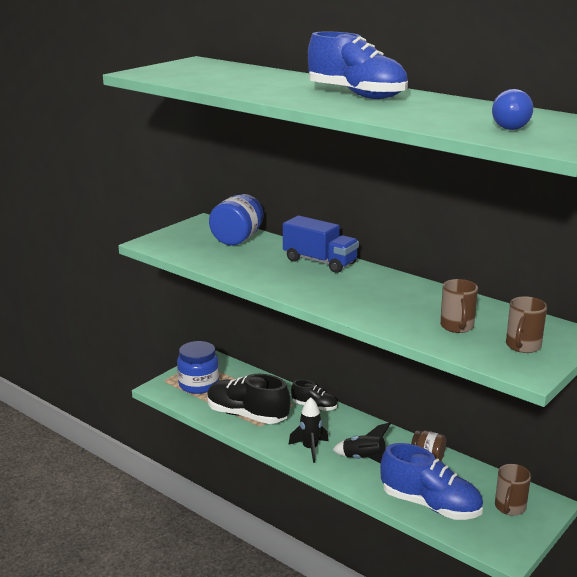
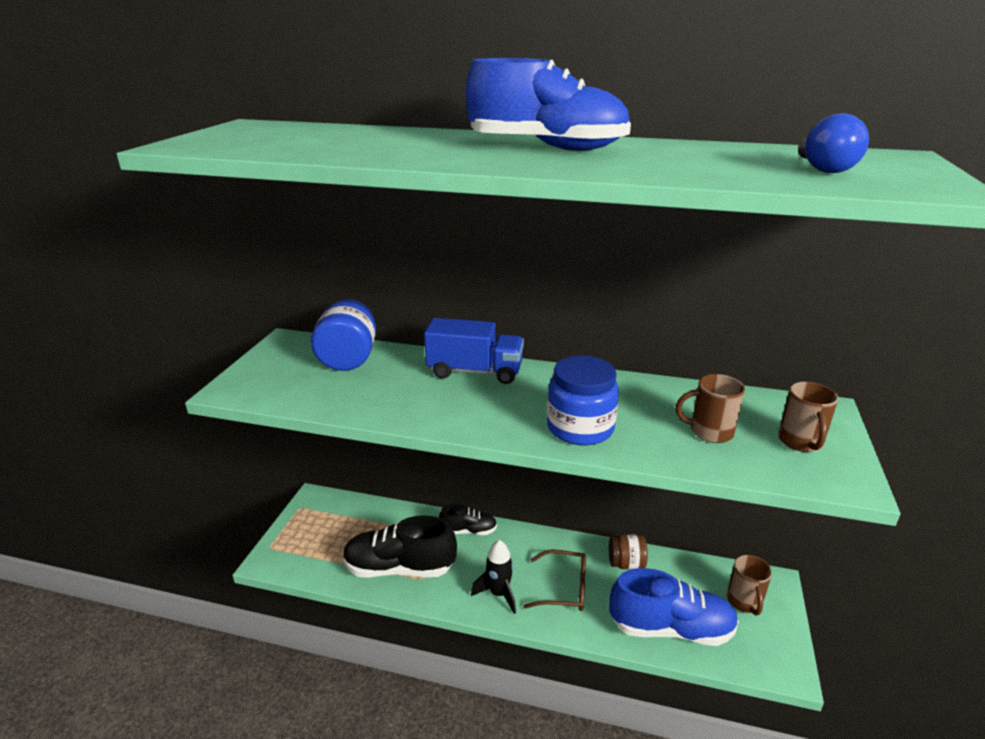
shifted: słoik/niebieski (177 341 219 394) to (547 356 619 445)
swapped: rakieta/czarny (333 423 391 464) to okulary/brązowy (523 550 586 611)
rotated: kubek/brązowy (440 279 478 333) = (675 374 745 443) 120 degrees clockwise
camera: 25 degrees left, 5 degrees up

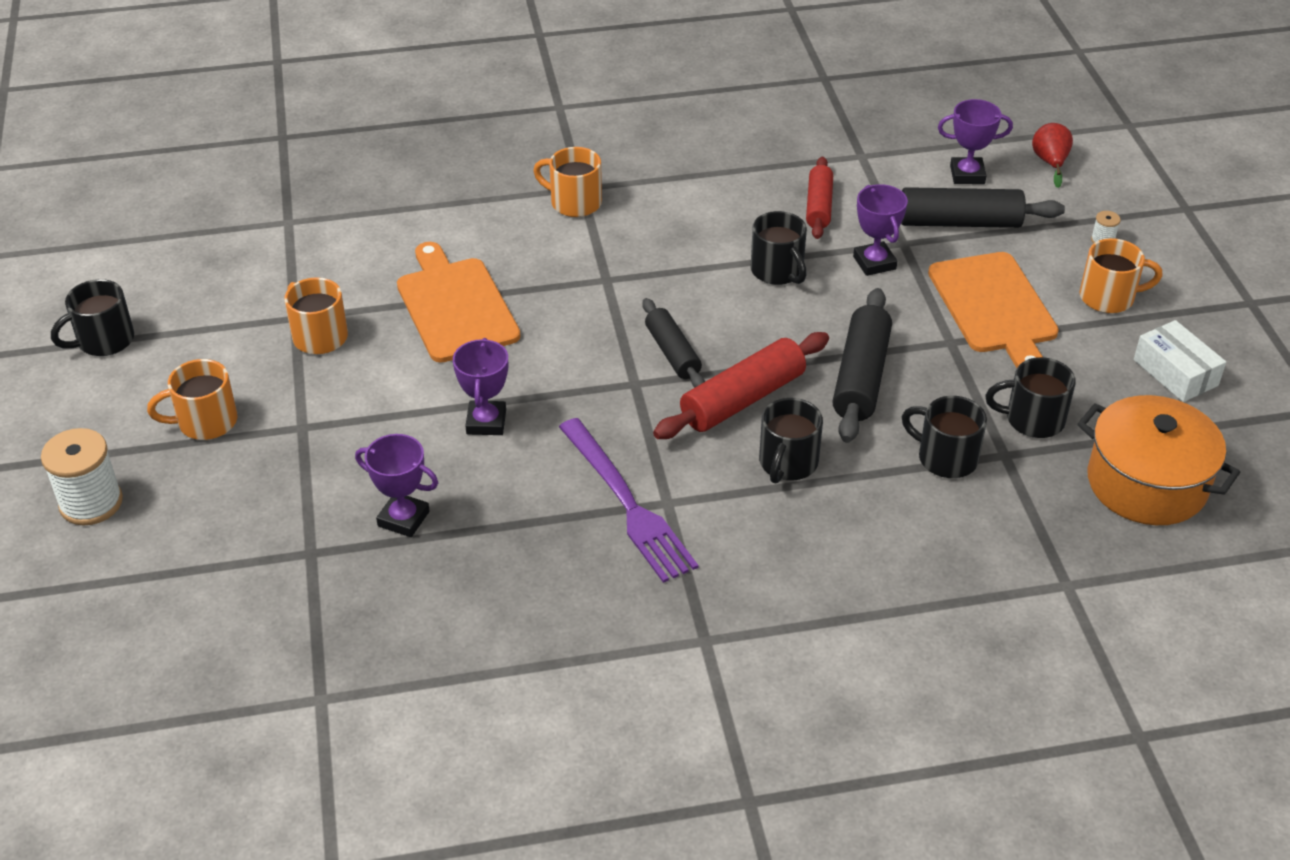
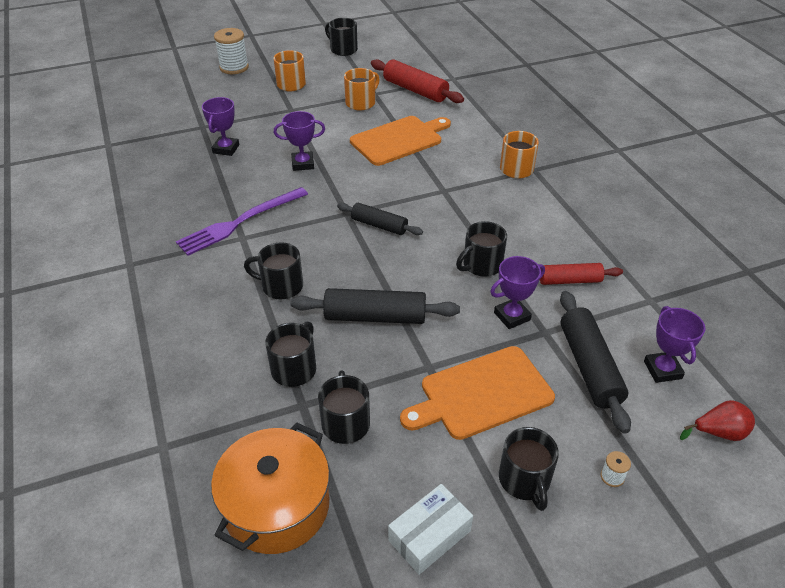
shifted: wałek do ciasta/czerwony (653 332 829 439) to (371 59 464 103)
repainted: kubek/pomarańczowy (1080 238 1163 313) to kubek/czarny (499 427 559 511)
rotated: wałek do ciasta/czarny (642 298 705 388) = (337 203 423 235) 60 degrees clockwise
camera: 80 degrees right, 0 degrees up

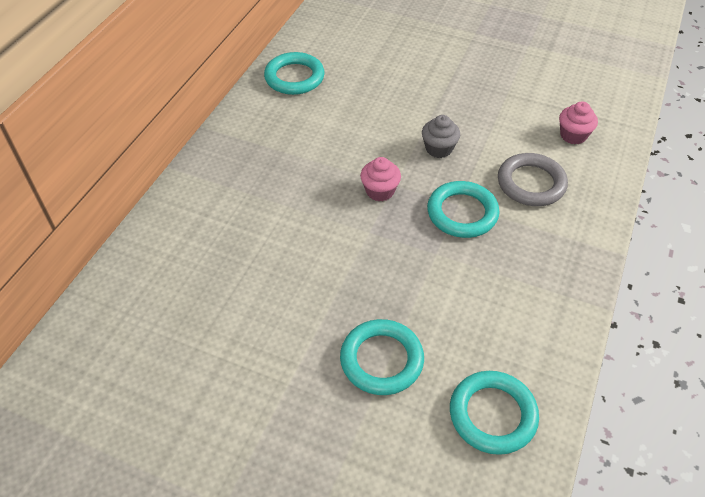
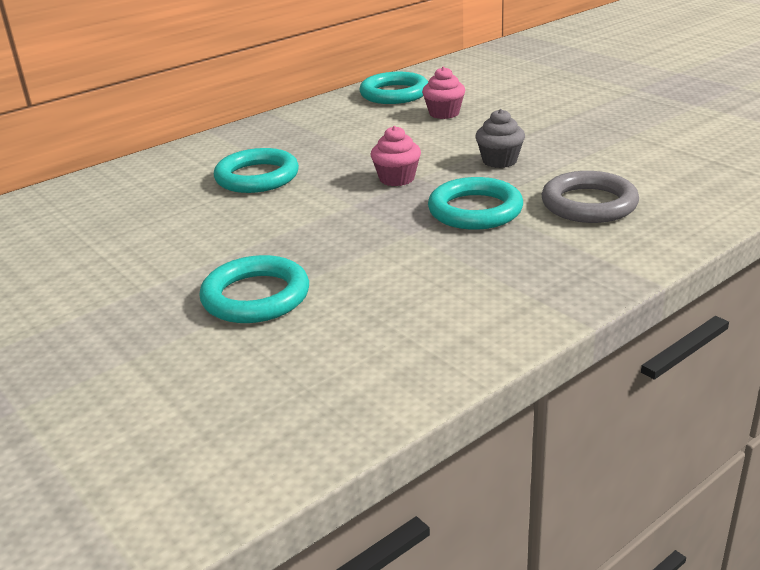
shifted: pierścień/turkusowy (450 371 539 455) to (214 148 299 193); muffinka/różowy (559 101 598 144) to (422 67 465 119)
camera: 30 degrees right, 20 degrees down

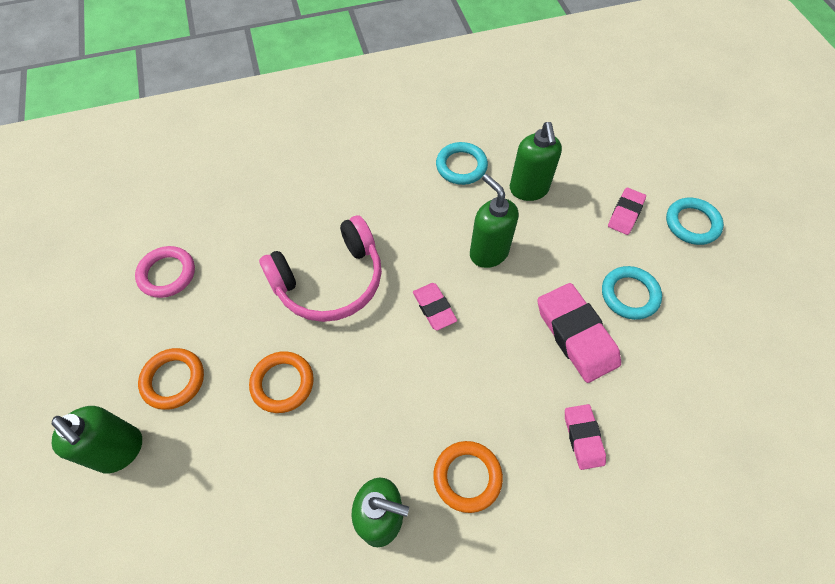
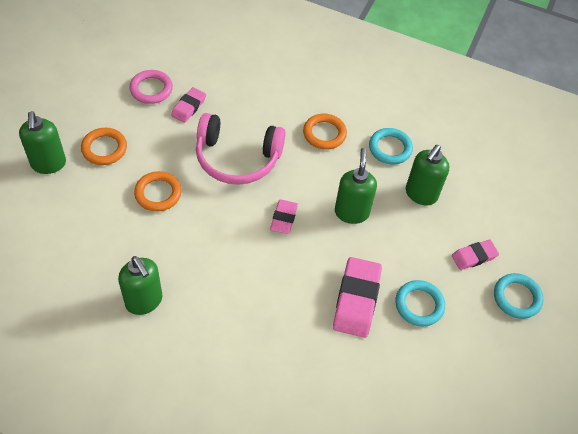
shifted: pierścień/pomarańczowy (433 441 503 513) to (303 114 347 150); gumka do mazania/różowy (565 404 606 470) to (171 87 206 123)
camera: 35 degrees right, 5 degrees down

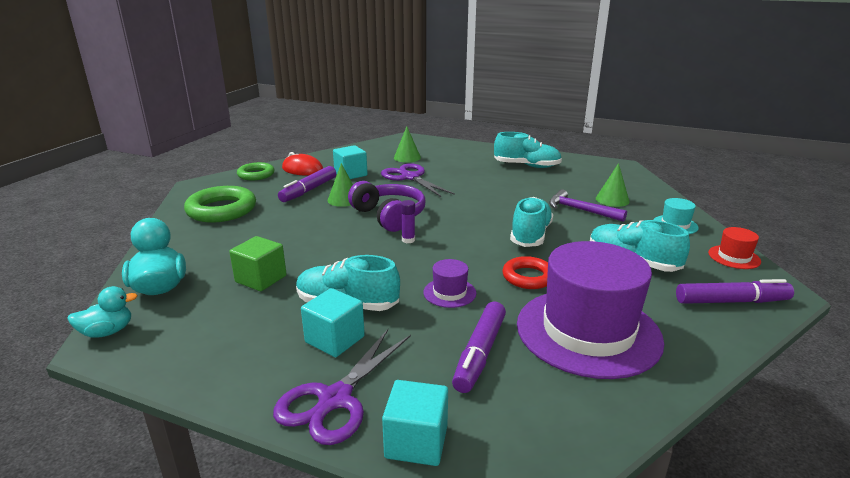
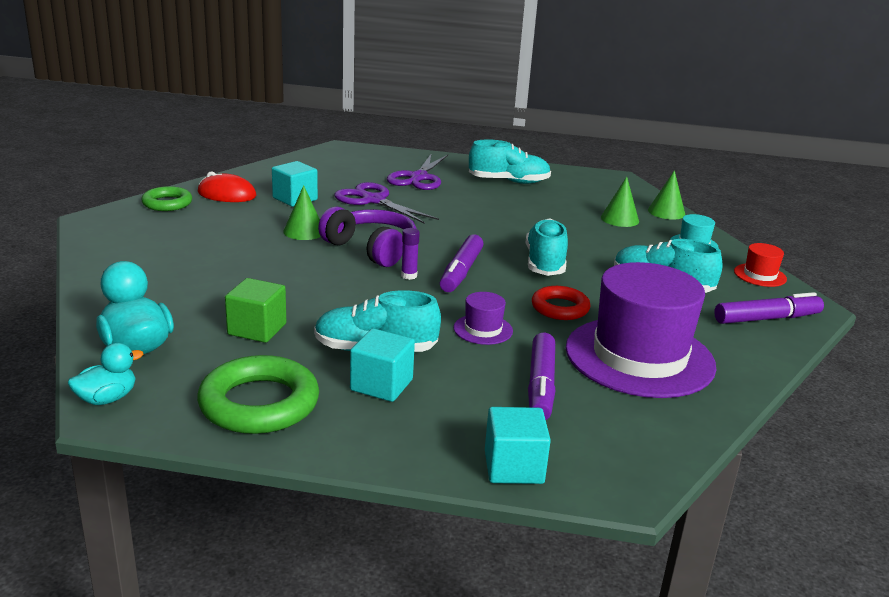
gone: młotek/fioletowy (549 189 627 222)
shifted: pierścień/zielony (184 186 256 223) to (197 355 319 434); nożyczki/fioletowy (273 329 411 445) to (387 153 448 190); flamaster/fioletowy (278 166 336 202) to (440 234 484 292); stożek/zielony (394 127 421 163) to (648 170 685 220)
camera: 15 degrees left, 0 degrees up

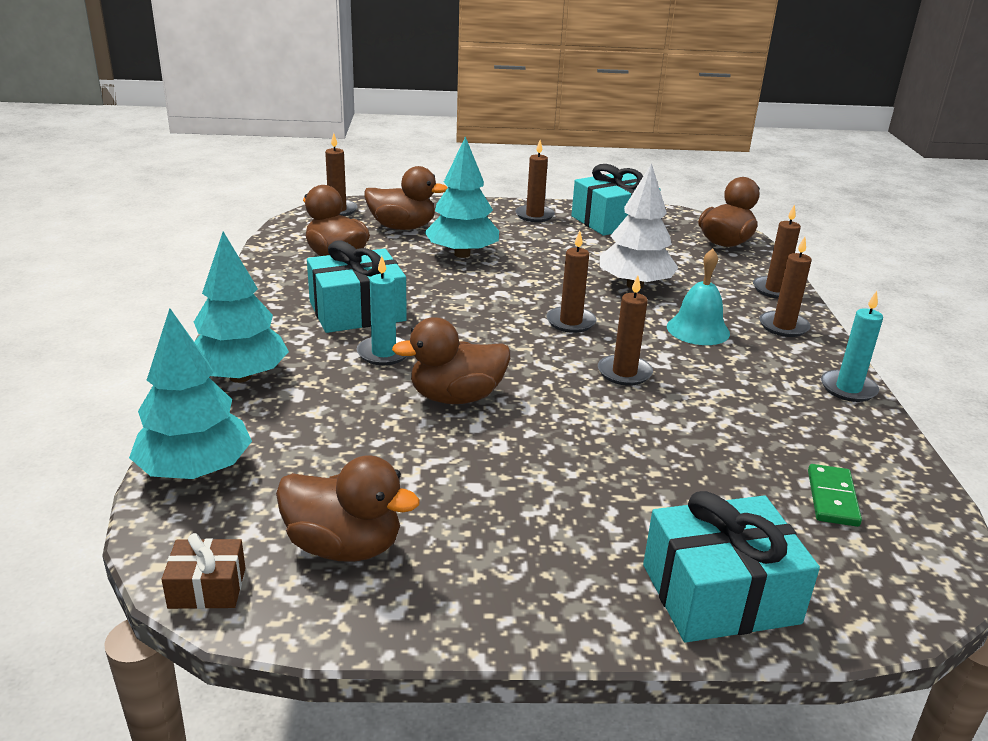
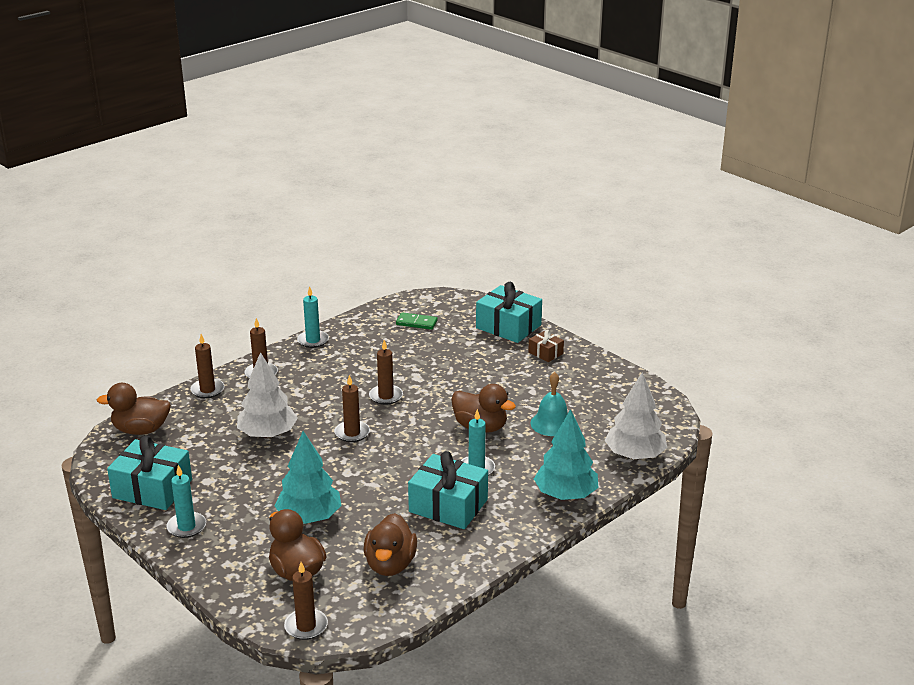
gone: kaczka/brązowy (276 455 420 562)
shifted: prezent/brązowy (162 533 245 609) to (528 330 564 362); dzwonek/turkusowy (667 249 730 345) to (530 372 568 436)
repainted: drzewko/turkusowy (129 308 252 479) to drzewko/biały (604 372 667 460); świeca/brązowy (515 140 555 222) to świeca/turkusowy (166 465 206 538)
rotated: kostka domina/zielony (808 464 862 527) = (396 312 438 330) 45 degrees clockwise
camera: 130 degrees left, 0 degrees up

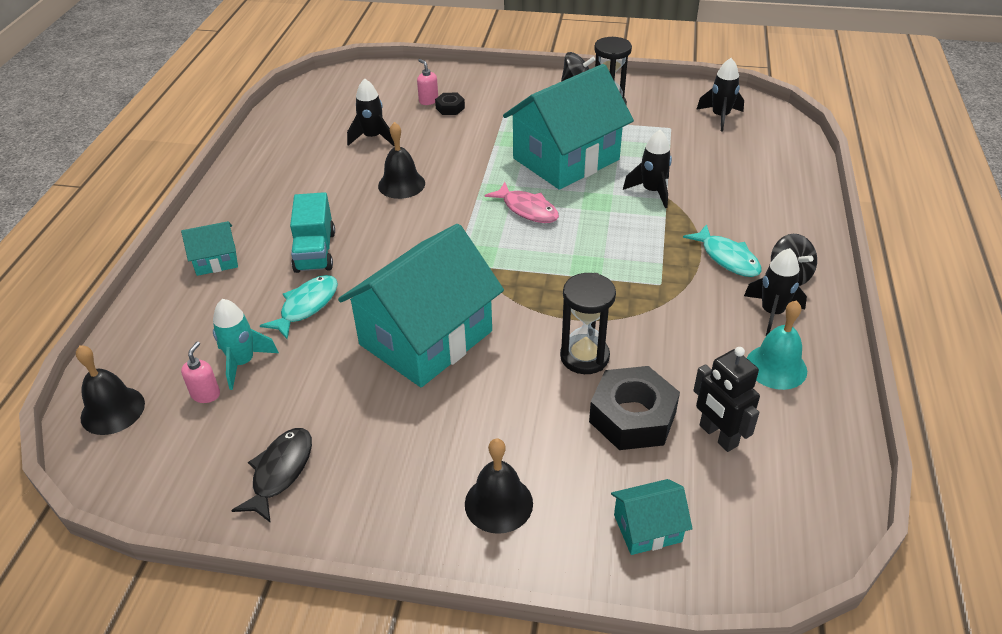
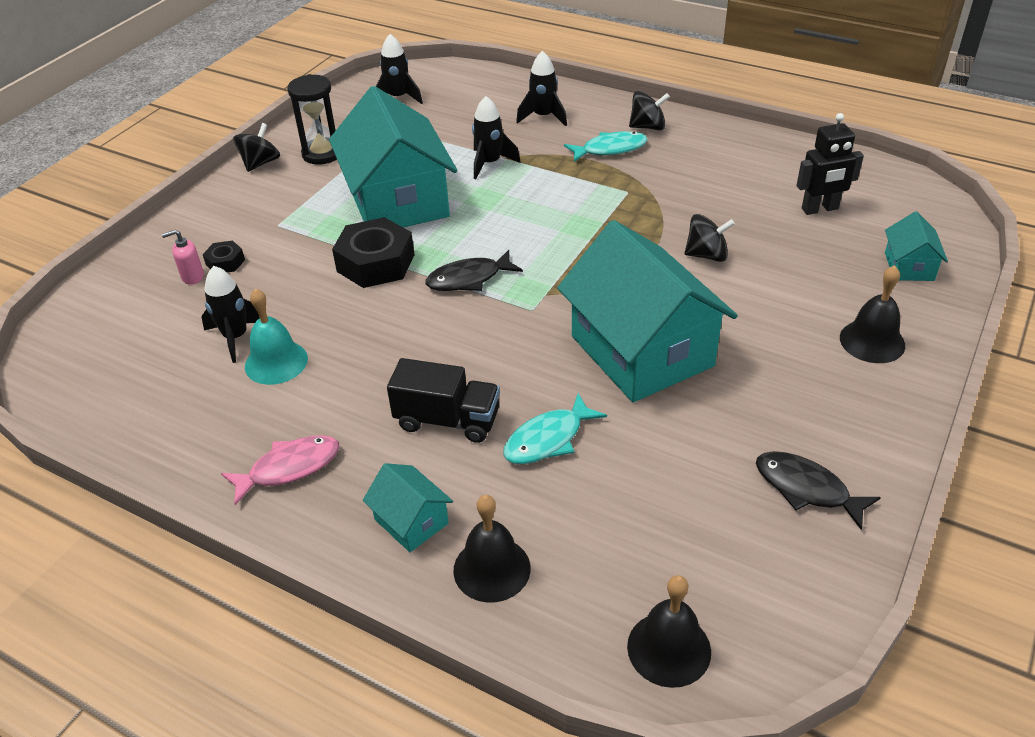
gone: dozownik mydła/różowy (181 341 220 403); rakieta/turkusowy (213 299 279 390)
new: ryba/czarny (425 250 523 291)
shifted: dzwonek/czarny (378 122 425 199) to (454 495 531 603); ryba/różowy (485 182 559 223) to (221 435 340 505); nakrętka/czarny (589 366 680 450) to (332 217 415 288); rakieta/czarny (744 248 807 336) to (516 51 567 126); dzwonek/turkusowy (747 301 807 390) to (245 289 308 385)
swapped: klepsydra/czarny (560 273 616 374) to bączek/czarny (685 214 735 262)
repainted: ciężarówka/turkusowy (290 192 335 273) to ciężarówka/czarny (387 358 500 443)
rotated: domek/turkusowy (181 221 238 276) = (363 463 453 552) 45 degrees counterclockwise; ryba/turkusowy (260 275 338 339) = (503 393 607 464) 90 degrees counterclockwise
camera: 70 degrees left, 0 degrees up

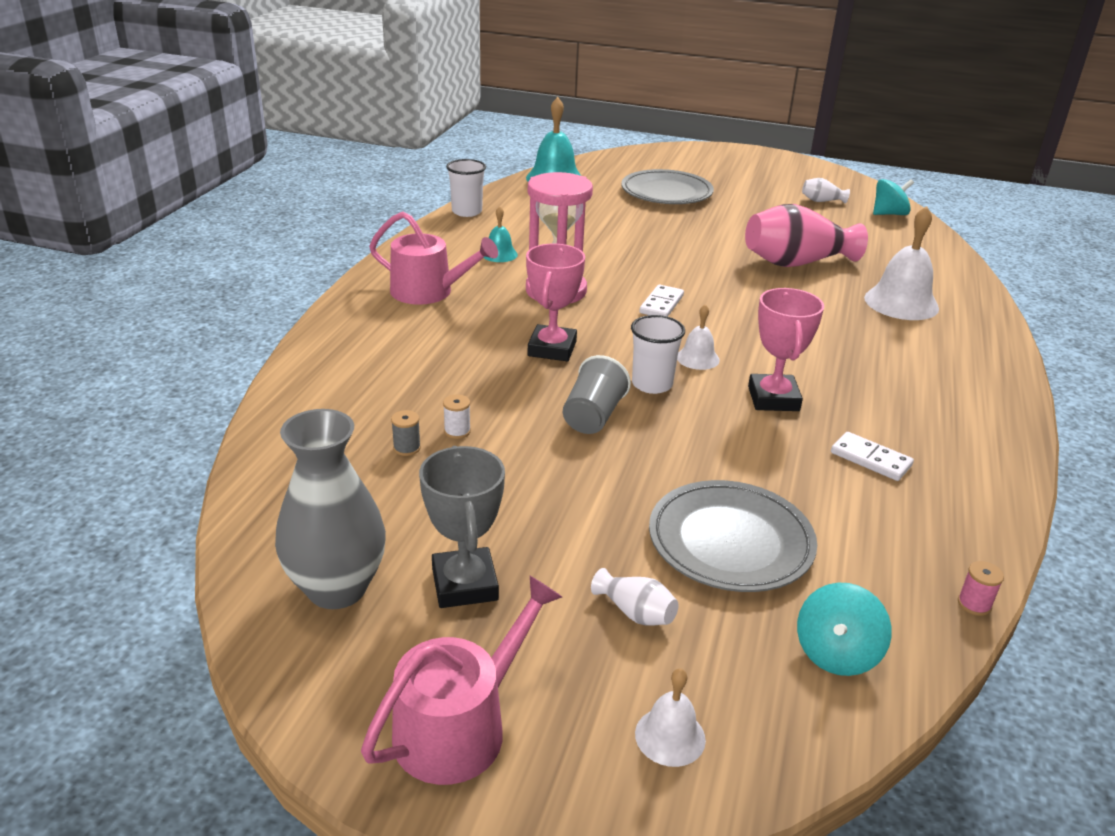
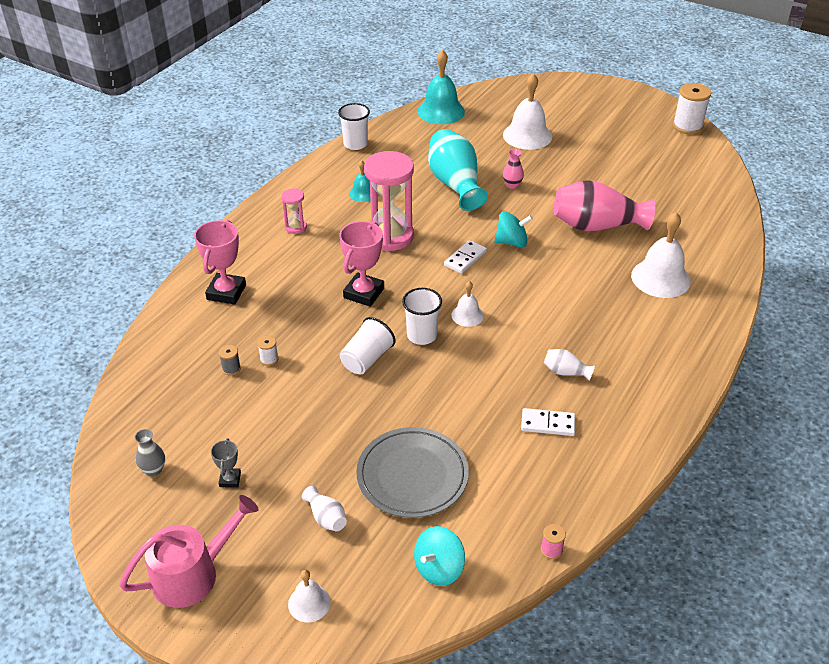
new: wazon/turkusowy (428 129 488 211); wazon/różowy (503 149 524 189); szpulka/biały (673 83 711 134)
shifted: puchar/różowy (748 288 824 411) to (194 220 246 304); wazon/biały (802 178 850 204) to (544 349 595 381); bączek/turkusowy (873 179 914 215) to (495 211 533 247)
swapped: konewka/różowy (369 212 498 305) to klepsydra/różowy (281 188 307 234); talerz/szary (621 169 714 204) to dzwonek/biały (503 73 552 150)
repainted: szklanka/szary (563 355 631 434) to szklanka/biały (340 317 396 375)
rotated: kostka domina/biały (831 432 914 481) = (521 408 575 436) 45 degrees counterclockwise
scaled: wazon/szary (275 409 386 609) = (134 429 165 476) x0.44; puchar/szary (419 446 505 608) = (211 438 241 488) x0.51
camera: 15 degrees right, 10 degrees up

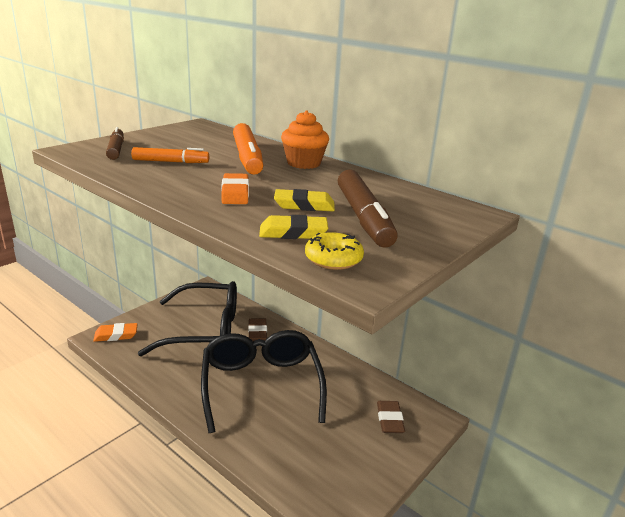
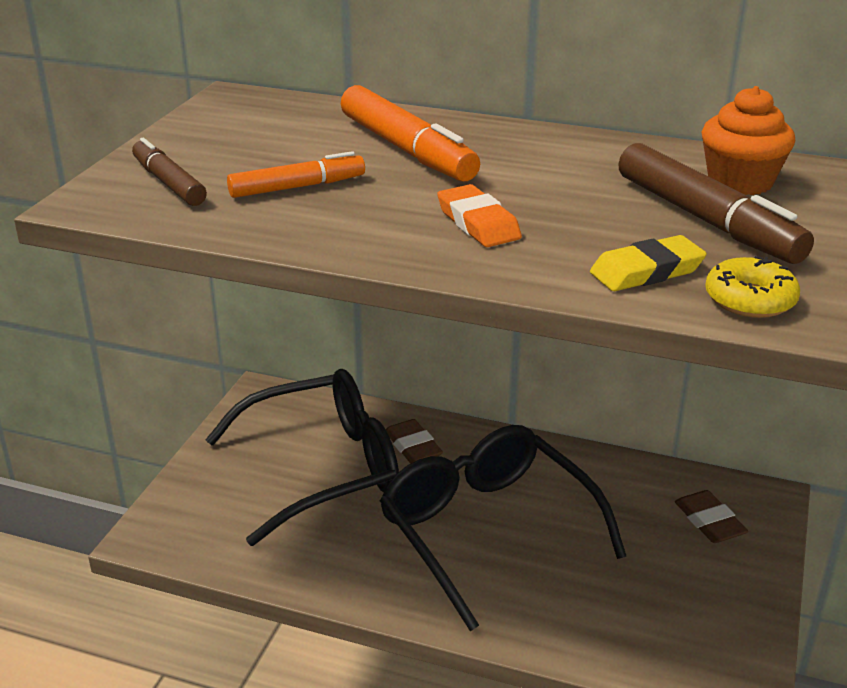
gone: gumka do mazania/pomarańczowy (93 323 138 342); gumka do mazania/żółty (274 189 335 211)
shifted: muffinka/pomarańczowy (281 110 329 169) to (702 86 795 195)
camera: 20 degrees left, 5 degrees up

